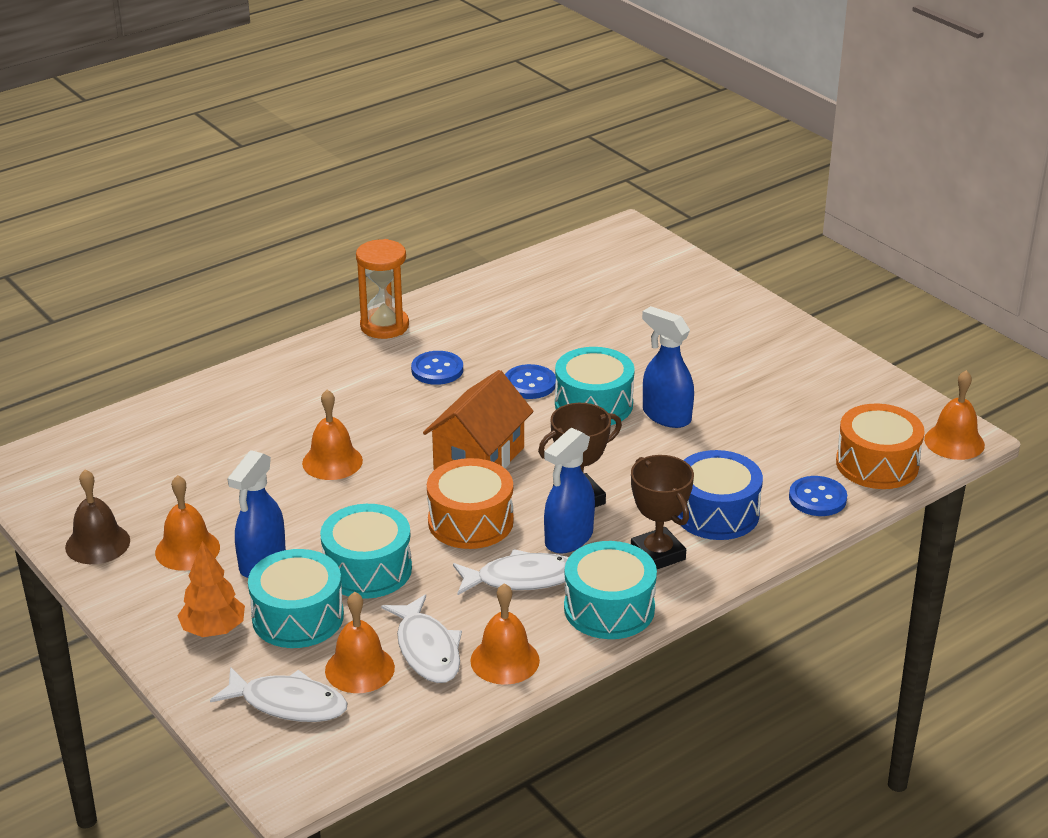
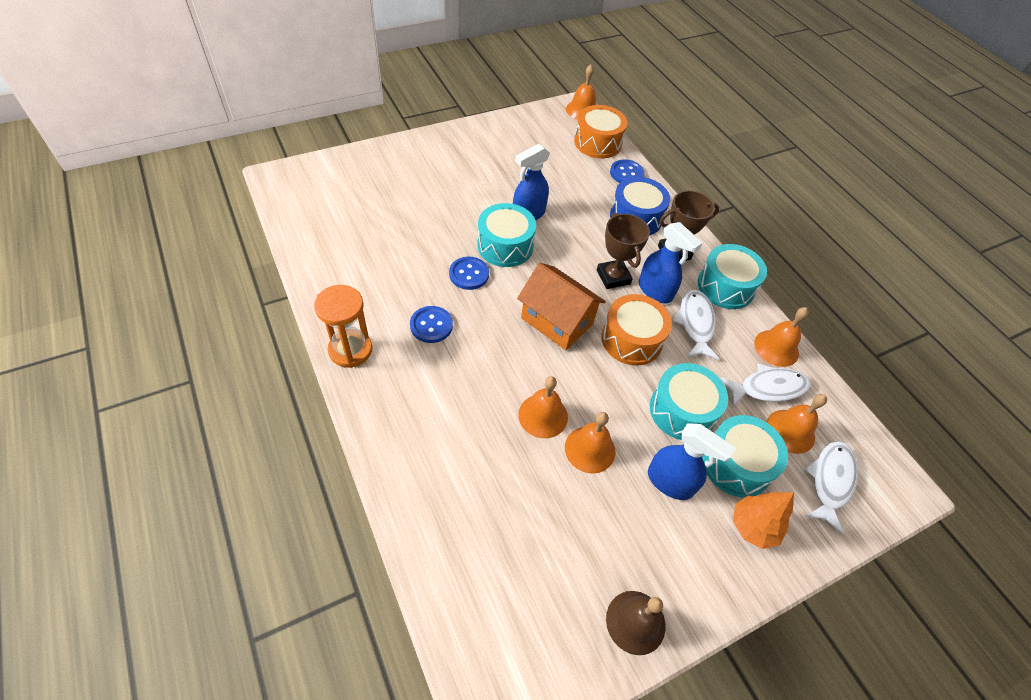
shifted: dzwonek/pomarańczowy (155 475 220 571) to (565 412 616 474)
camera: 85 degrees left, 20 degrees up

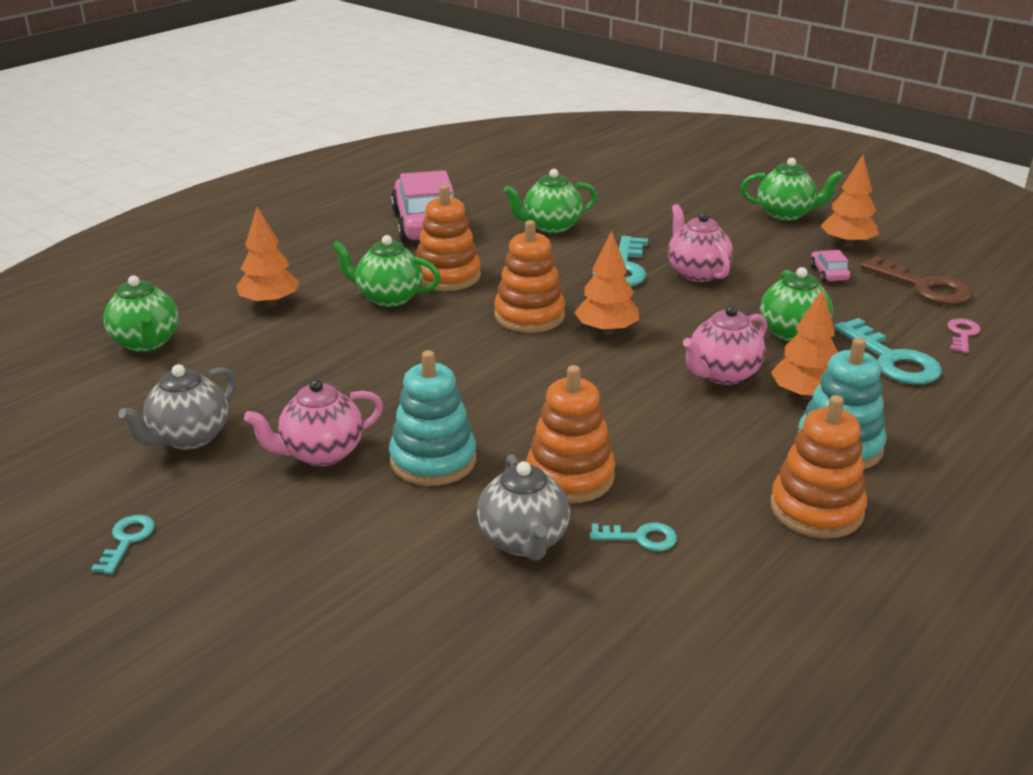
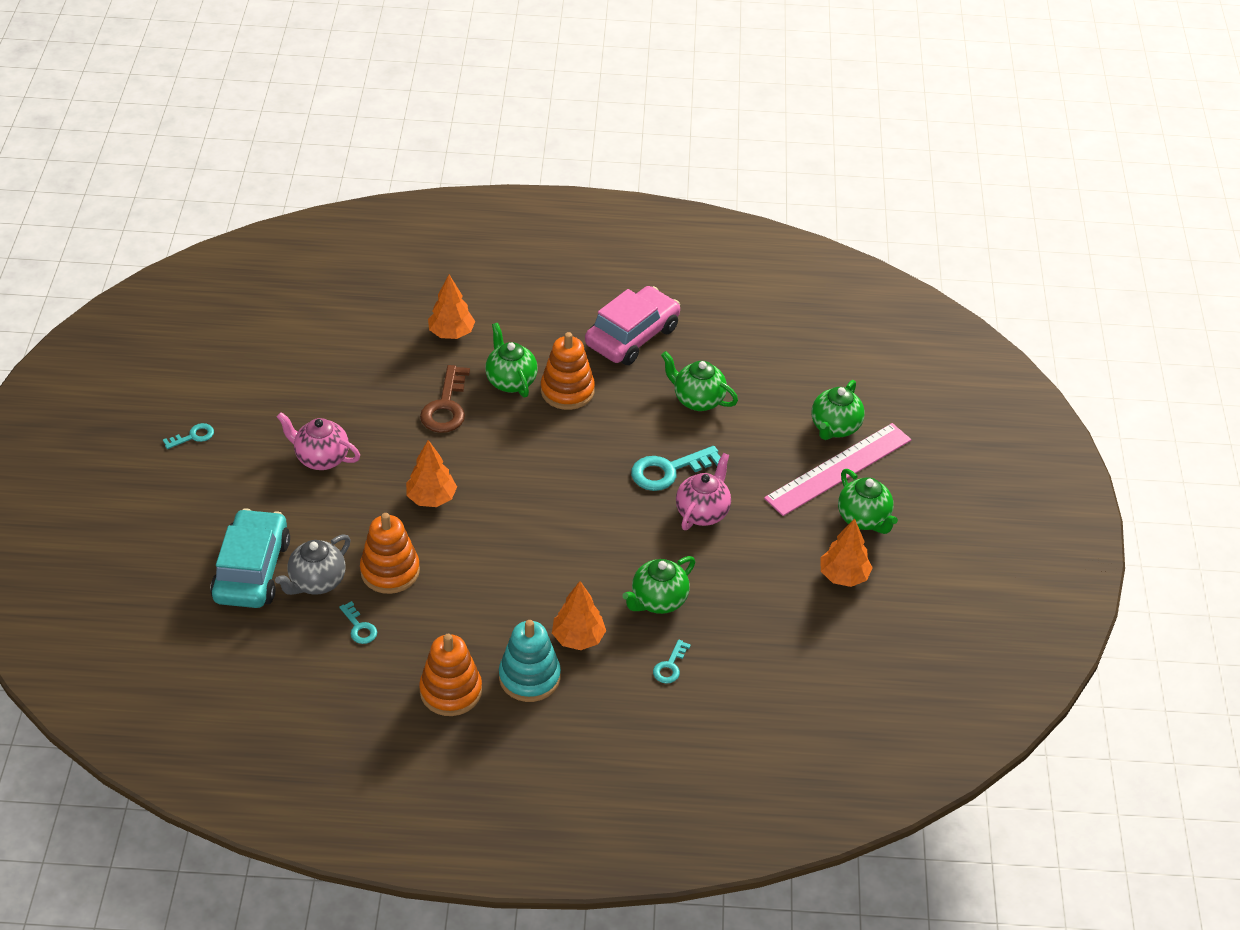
gone: imbryk/szary (118 364 236 450); zabawka nakładanka/turkusowy (389 350 476 486); zabawka nakładanka/pomarańczowy (494 220 565 333); imbryk/różowy (683 305 767 385); samochód/różowy (810 250 850 282); klucz/różowy (947 318 981 353)
new: samochód/turkusowy (210 508 290 608); linijka/różowy (764 423 911 516)
shifted: imbryk/zielony (103 276 179 352) to (811 380 865 440); drzewko/pomarańczowy (574 231 639 335) to (406 440 457 507); klucz/brązowy (861 256 973 305) to (420 365 470 433)
scaled: klucz/turkusowy (834 318 942 384) = (653 640 691 684) x0.54
camera: 50 degrees right, 15 degrees up

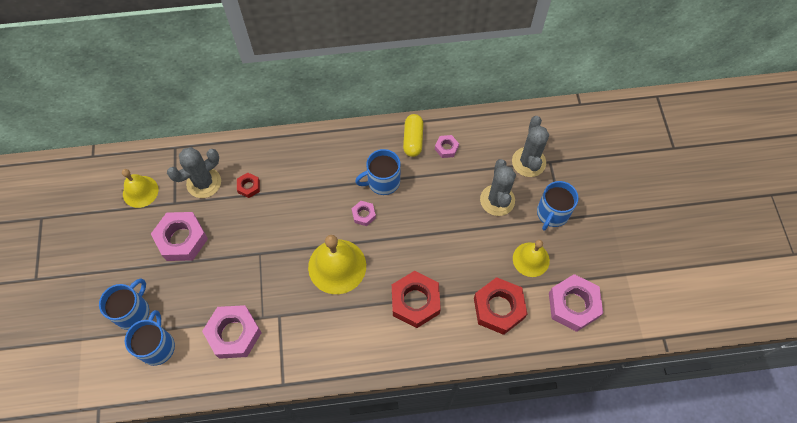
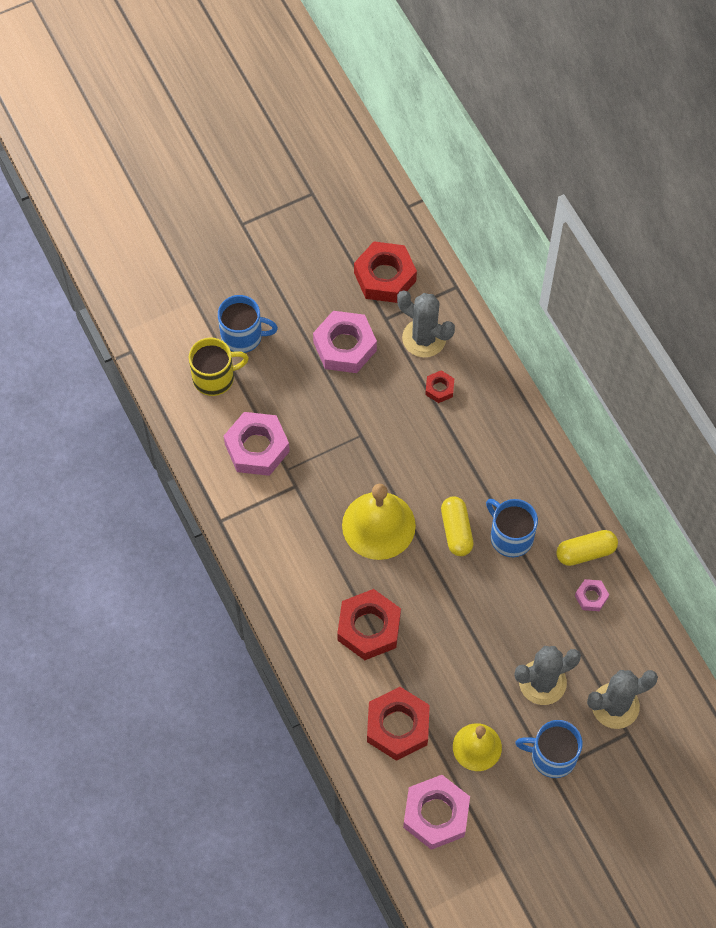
swapped: dzwonek/żółty (122 169 159 208) to nakrętka/czerwony (354 241 417 303); nakrętka/różowy (352 201 376 226) to kapsułka/żółty (441 496 474 556)
repainted: kubek/niebieski (125 310 175 366) to kubek/żółty (189 337 249 396)
camera: 70 degrees right, 0 degrees up

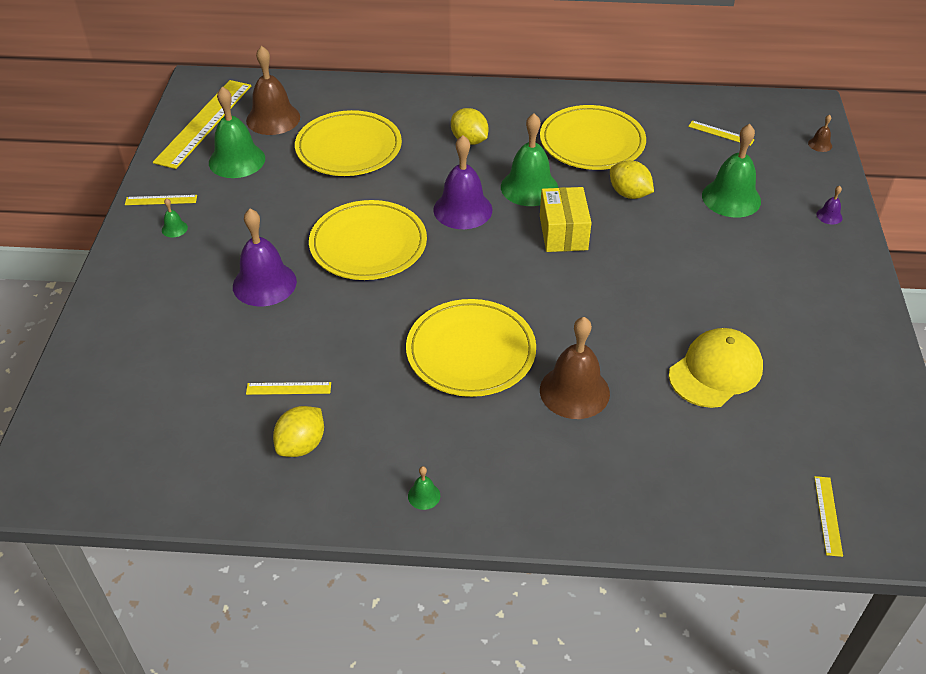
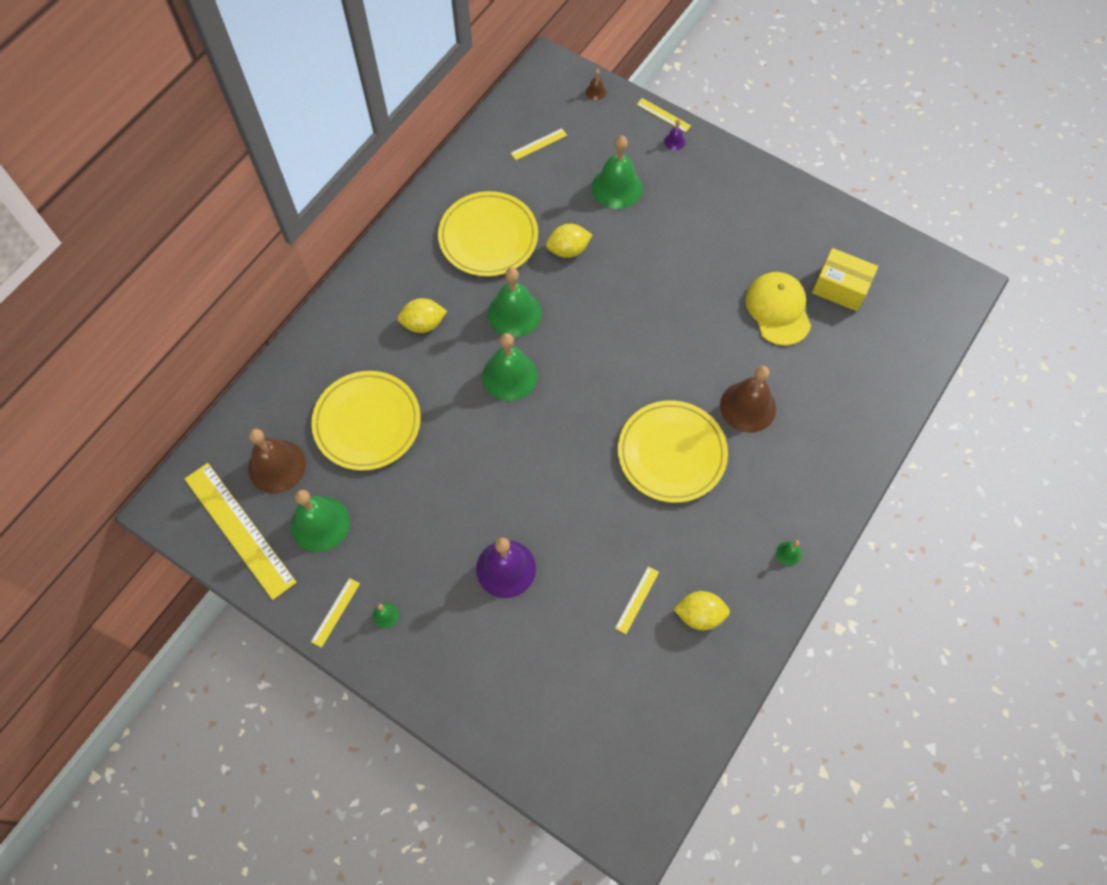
gone: talerz/żółty (309 200 427 280)
shifted: pudełko/żółty (540 187 592 252) to (812 248 878 311); linijka/żółty (814 476 843 557) to (636 98 691 132)
repainted: dzwonek/fioletowy (433 135 492 229) to dzwonek/zielony (482 333 538 401)
rotated: cytryna/żółty (273 406 324 457) = (673 591 730 630) 60 degrees counterclockwise
camera: 60 degrees left, 20 degrees up

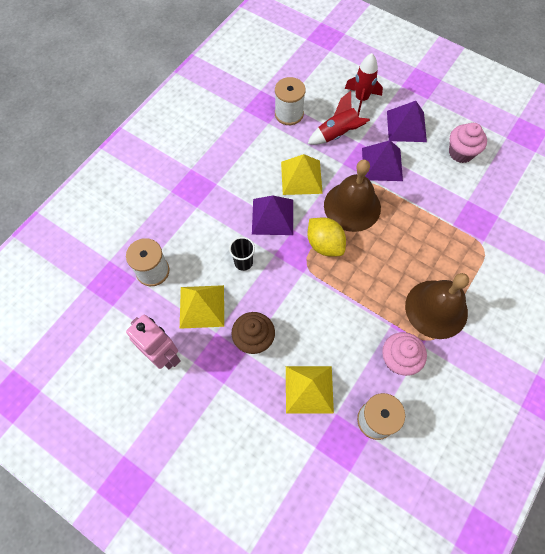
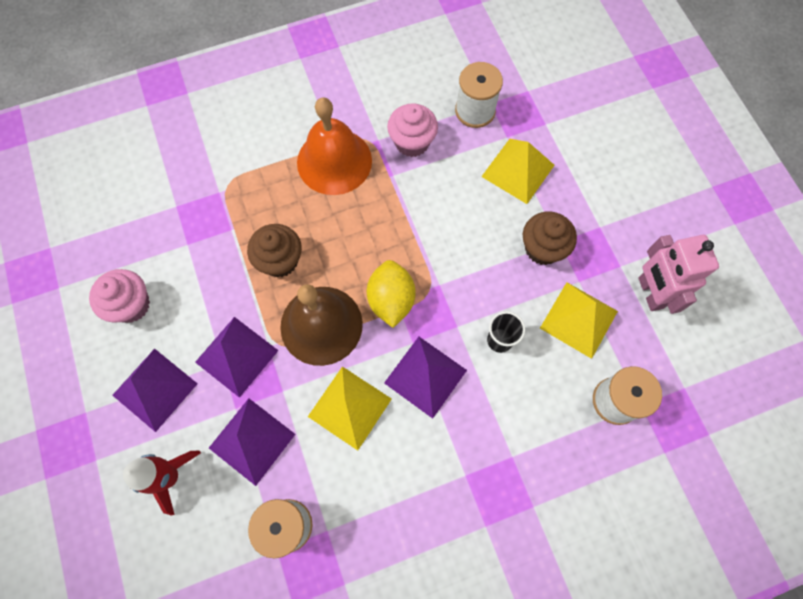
new: muffinka/brązowy (247 224 302 277)
swapped: rakieta/czerwony (308 91 370 145) to piramida/fioletowy (209 398 295 486)
repainted: dzwonek/brązowy (405 273 469 339) to dzwonek/pomarańczowy (297 97 372 195)
camera: 145 degrees left, 5 degrees up

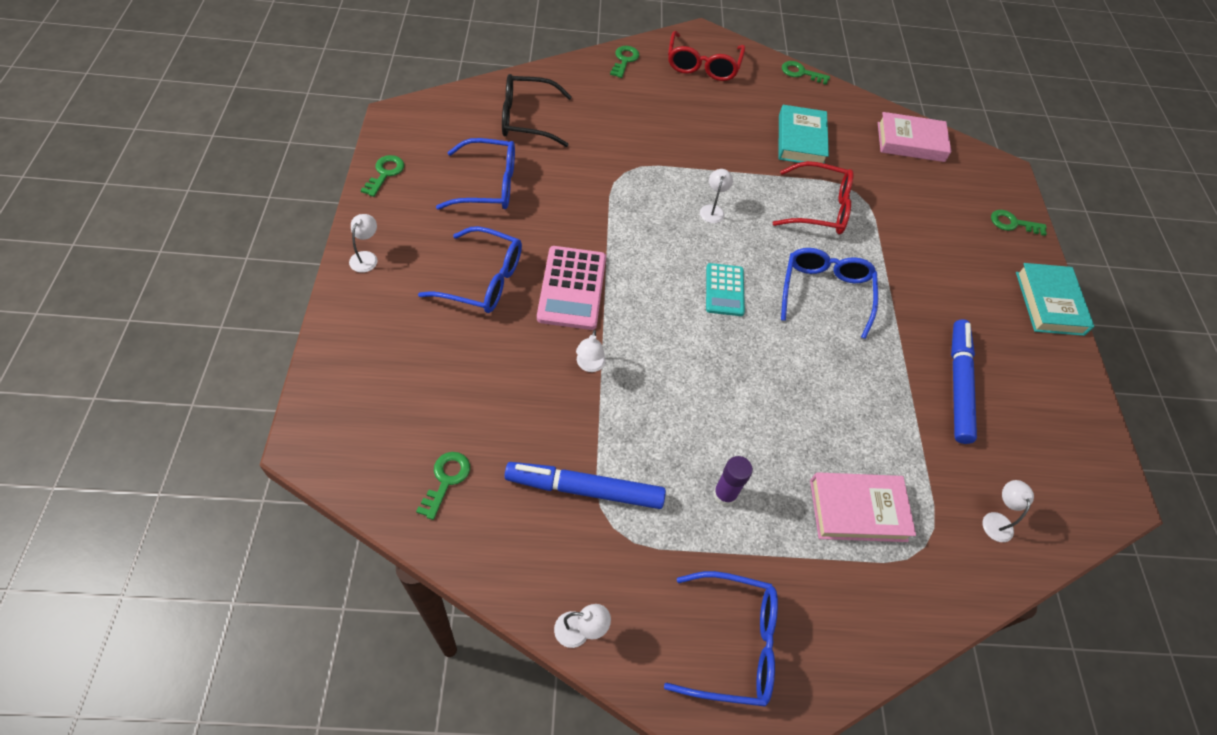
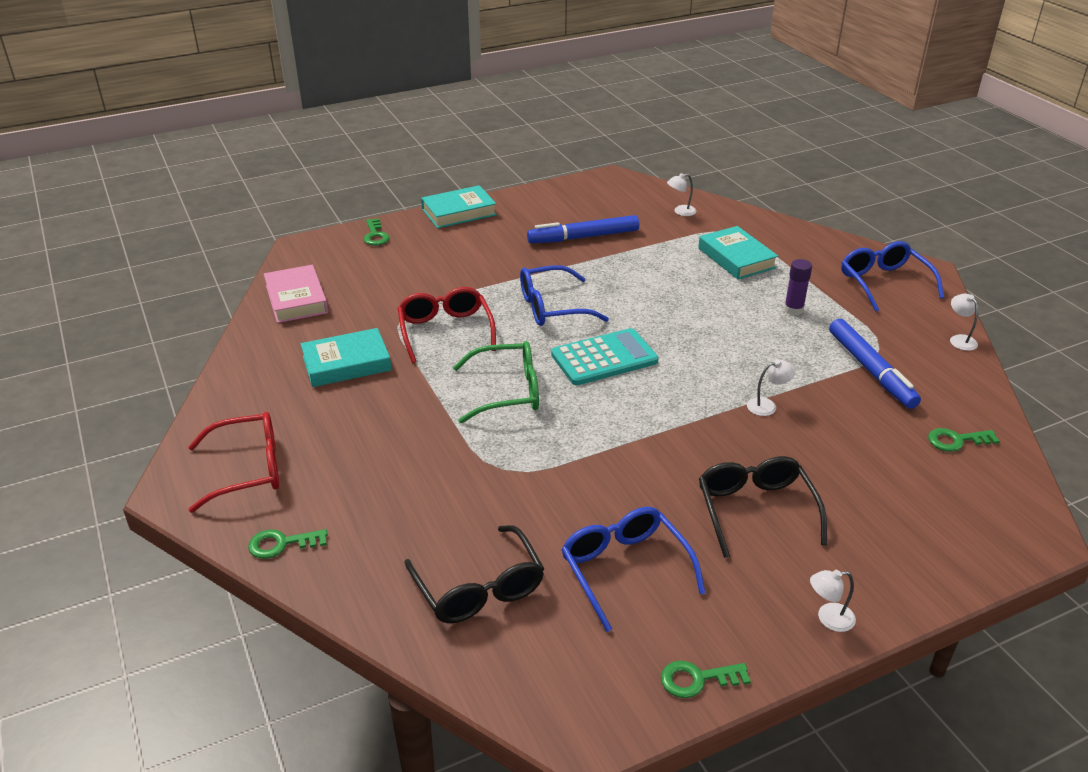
gone: kalkulator/różowy (537 246 606 330); klucz/zielony (782 61 830 85)
swapped: lampka/biały (700 169 733 223) to okulary/zielony (453 341 539 423)
repainted: okulary/niebieski (418 226 522 313) to okulary/czarny (699 456 827 558); książka/różowy (810 472 916 542) to książka/turkusowy (698 226 778 280)
scaled: kalkulator/turkusowy (706 263 745 316) = (551 328 659 385) x1.54
camera: 110 degrees left, 20 degrees down

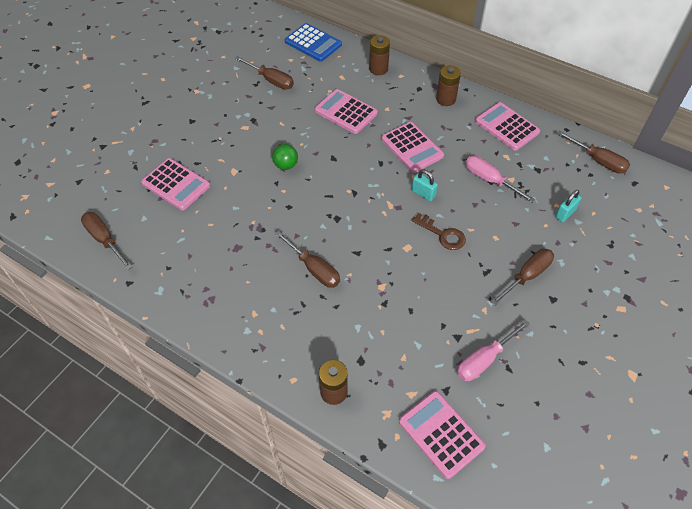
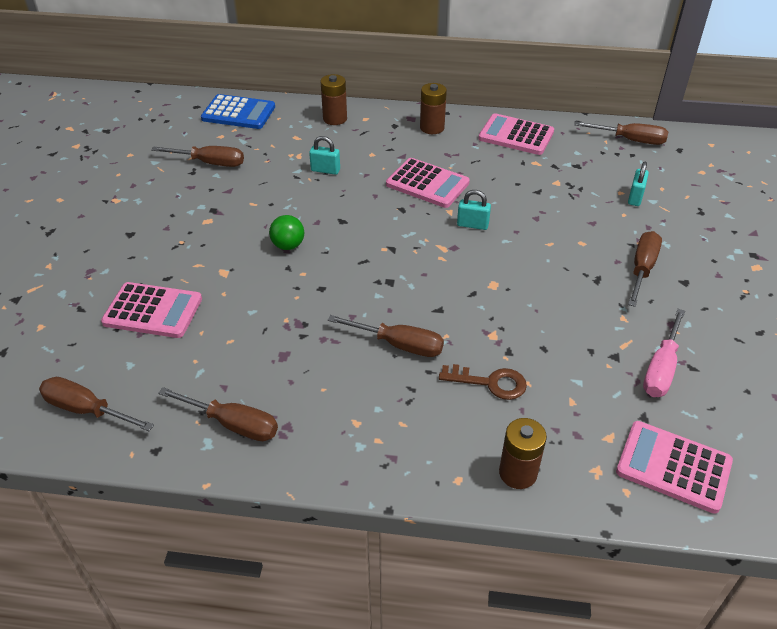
gone: śrubokręt/różowy (465 156 536 203)
new: śrubokręt/brązowy (158 387 278 441)
shifted: klucz/brązowy (412 213 466 250) to (439 364 527 400)
swapped: kalkulator/różowy (315 89 378 134) to kłódka/turkusowy (309 136 340 175)
camera: 25 degrees left, 10 degrees down

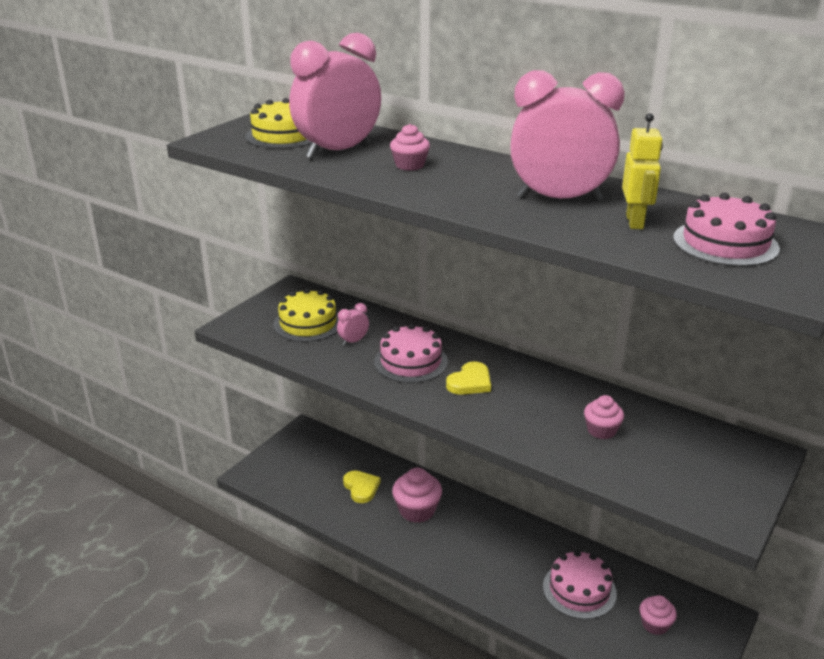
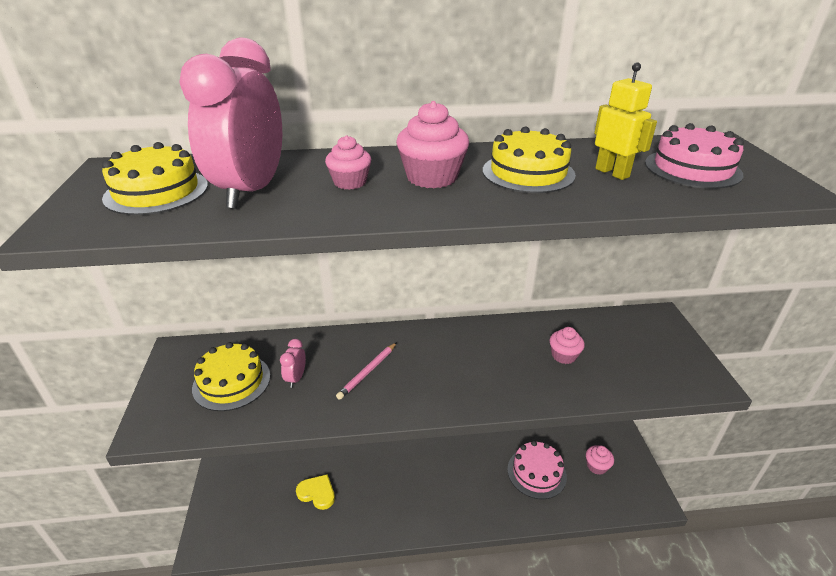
gone: serce/żółty (446 361 491 395)
shifted: muffinka/różowy (392 467 442 523) to (396 101 469 188)
swapped: tort/różowy (374 324 448 383) to ołówek/różowy (336 342 397 400); budzik/różowy (510 70 625 202) to tort/żółty (483 127 576 193)
camera: 40 degrees left, 5 degrees up

